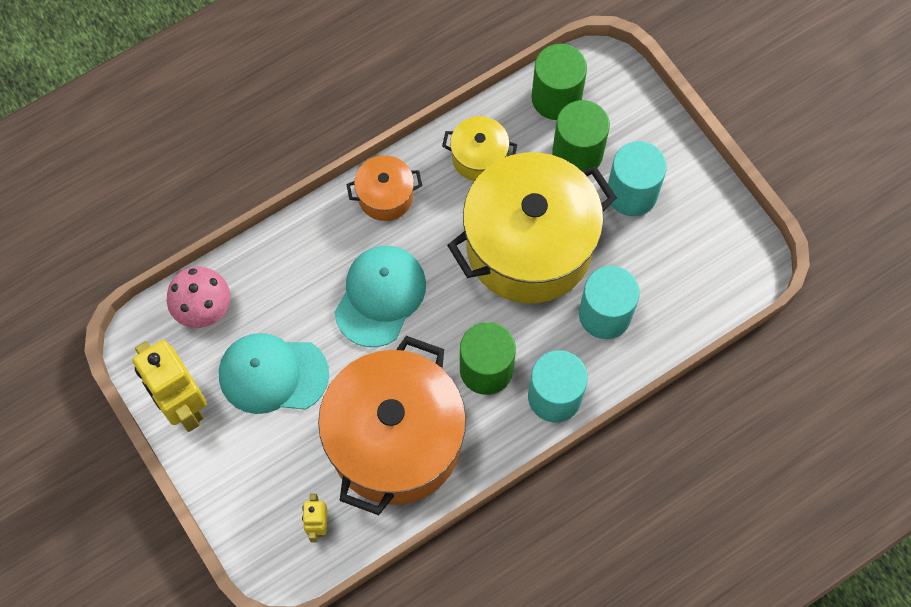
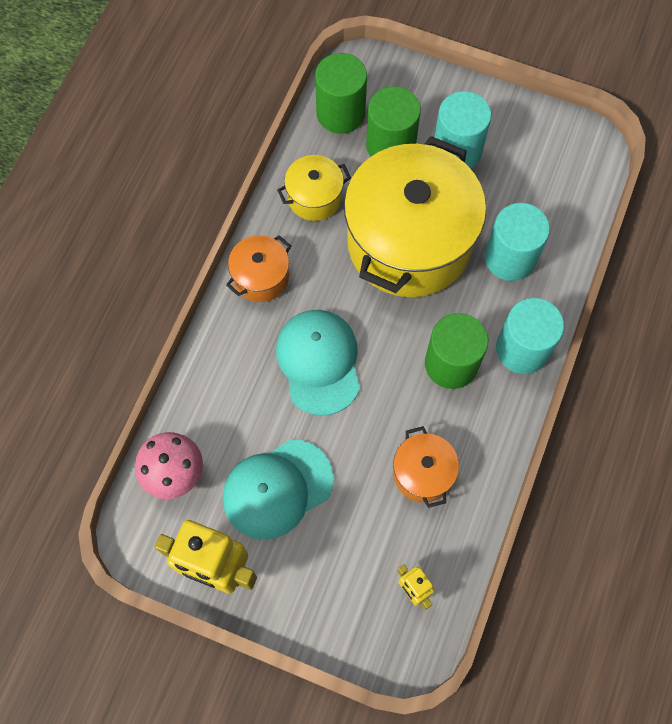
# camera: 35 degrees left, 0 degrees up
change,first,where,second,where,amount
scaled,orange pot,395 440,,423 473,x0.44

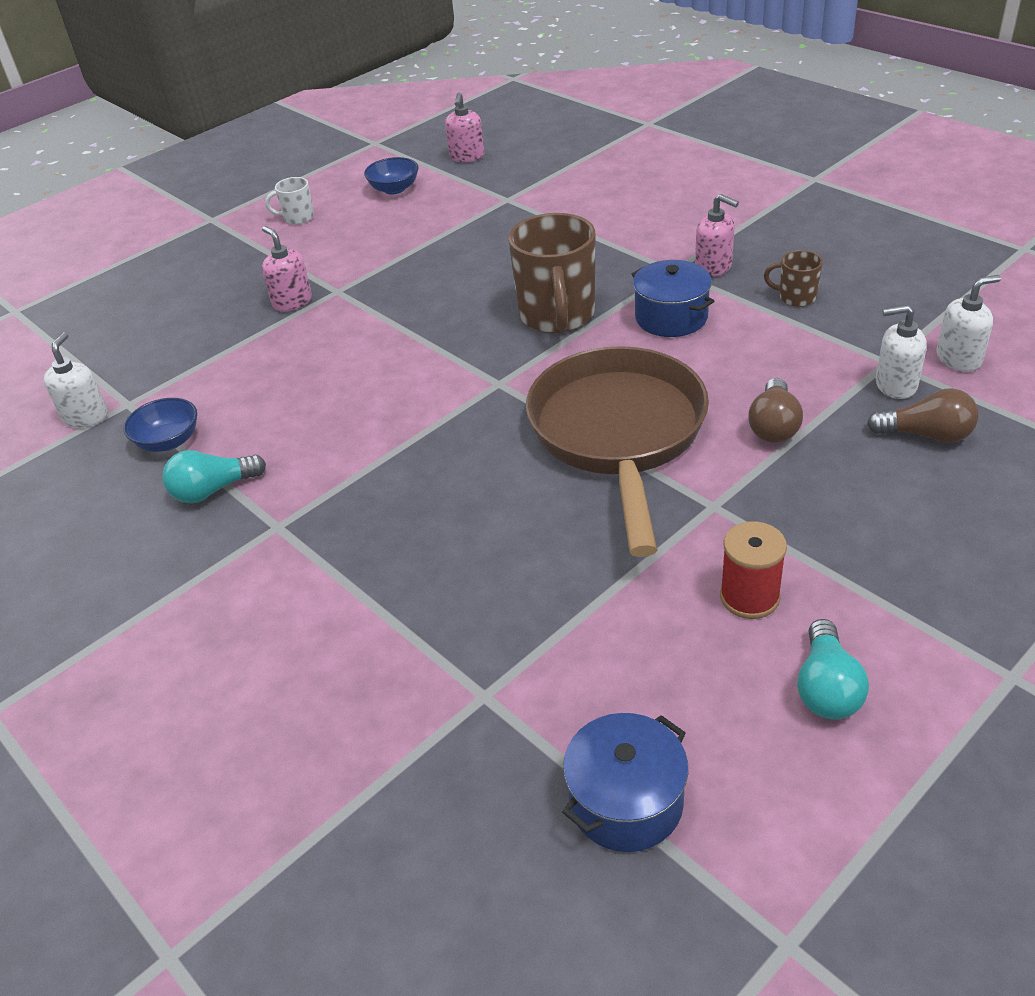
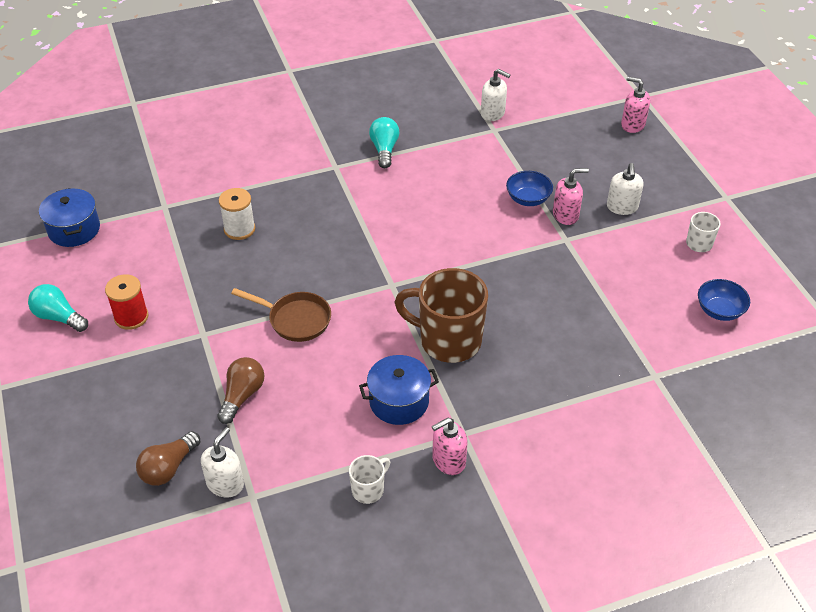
# camera: 110 degrees right, 5 degrees up
change,first,where,second,where,amount
new,,,white spool,239 229,
shifted,blue bowl,168 441,,528 199,
shifted,pink soap dispenser,467 157,,632 125,
shifted,white soap dispenser,959 359,,622 207,
repainted,brown mug,796 297,white mug,368 489,
rotated,brown light bulb,773 426,,242 396,75 degrees clockwise
scaled,brown pan,618 435,,295 319,x0.50

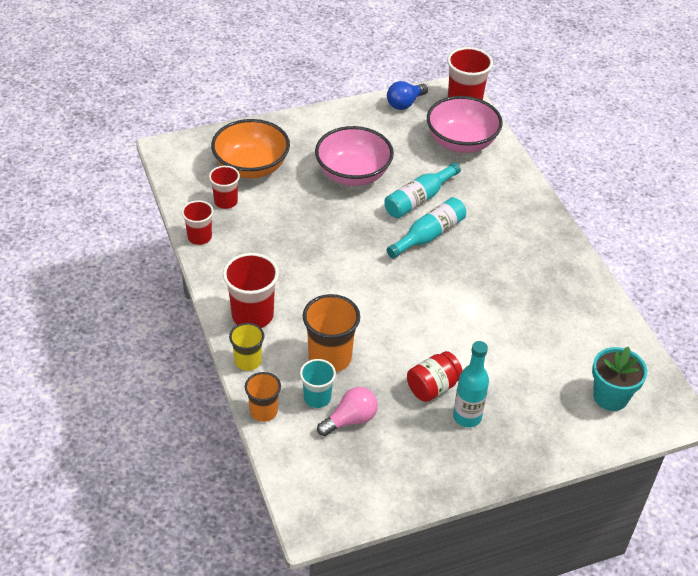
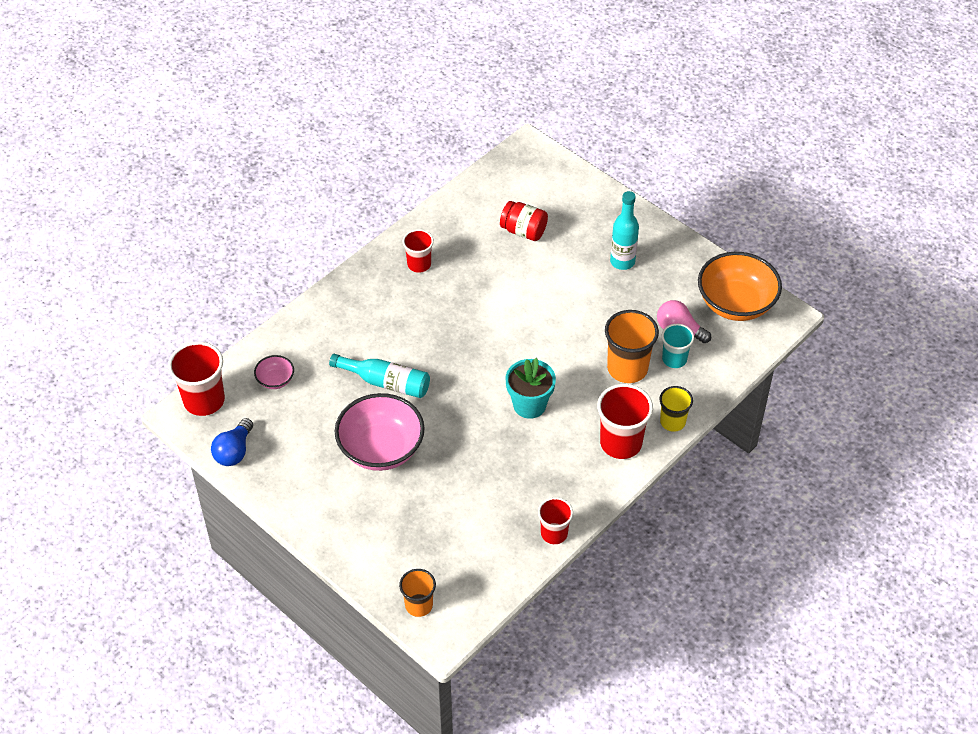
# camera: 115 degrees left, 5 degrees up
change,first,where,second,where,amount
gone,turquoise bottle,429 235,,,
shifted,red cup,226 202,,419 264,
shifted,orange bowl,251 167,,736 304,
shifted,orange cup,263 411,,419 605,
shifted,red jar,433 387,,523 231,
shifted,turquoise flower pot,610 397,,529 405,
rotated,blue light bulb,405 103,,234 451,90 degrees clockwise
scaled,pink bowl,461 142,,275 380,x0.47

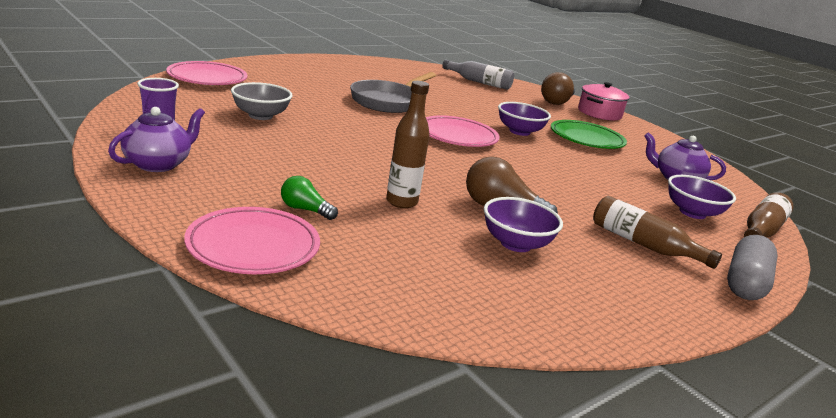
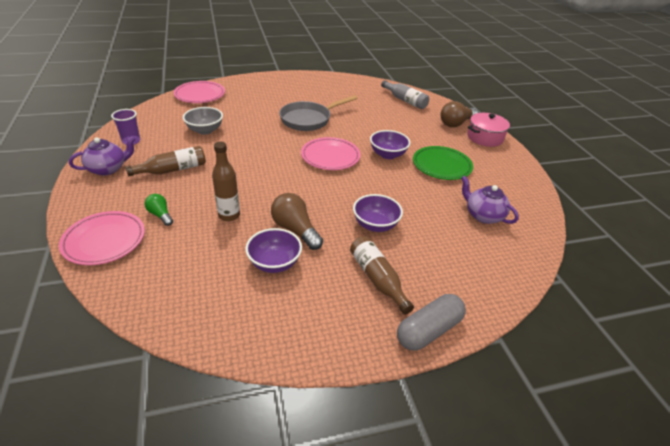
# camera: 25 degrees right, 15 degrees up
change,first,where,second,where,amount
shifted,purple bowl,692 213,,375 225,
shifted,brown bottle,761 230,,172 170,

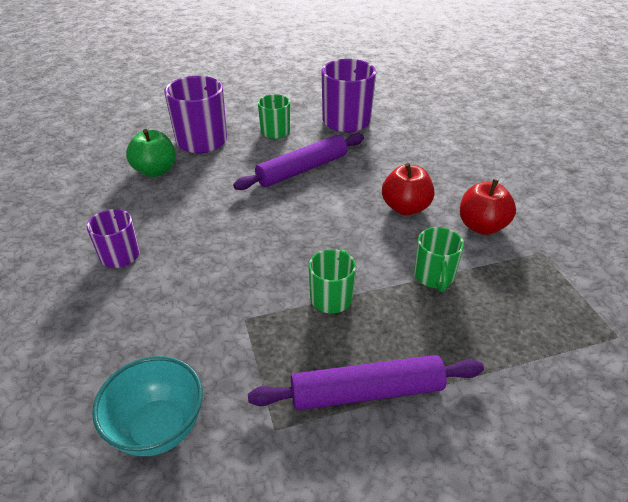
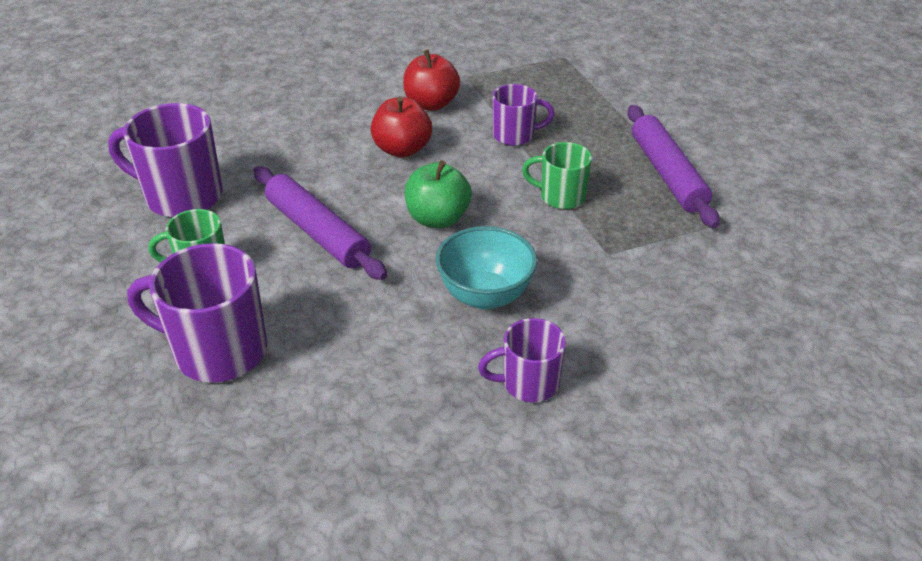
# camera: 95 degrees left, 0 degrees up
change,first,where,second,where,amount
shifted,turquoise bowl,158 428,,485 296,
shifted,green apple,155 170,,437 218,
repainted,green mug,434 277,purple mug,515 135,

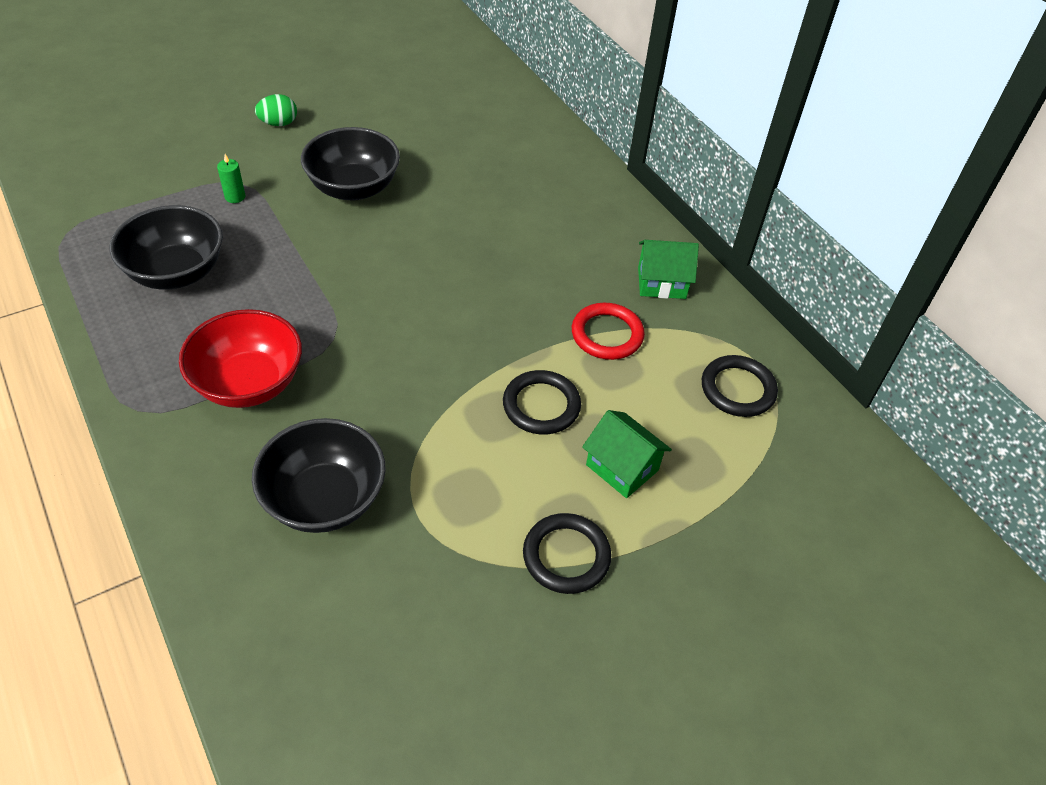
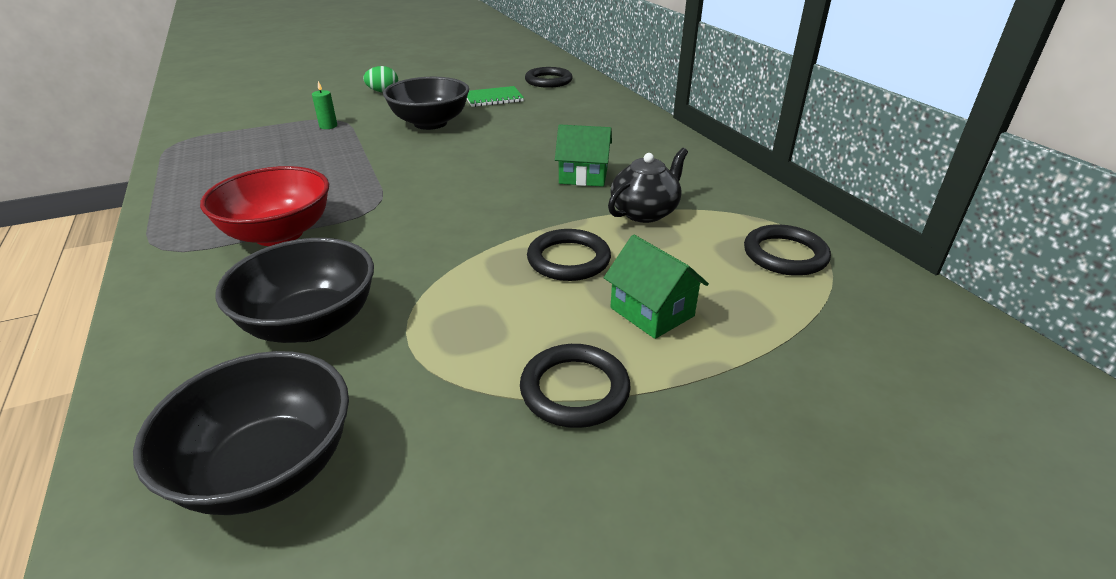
# camera: 10 degrees right, 15 degrees down
change,first,where,second,where,amount
new,,,green notebook,493 98,
new,,,black ring,548 81,
shifted,black bowl,176 272,,268 468,
shifted,green house,661 283,,583 176,
swapped,red ring,607 334,black teapot,645 212,

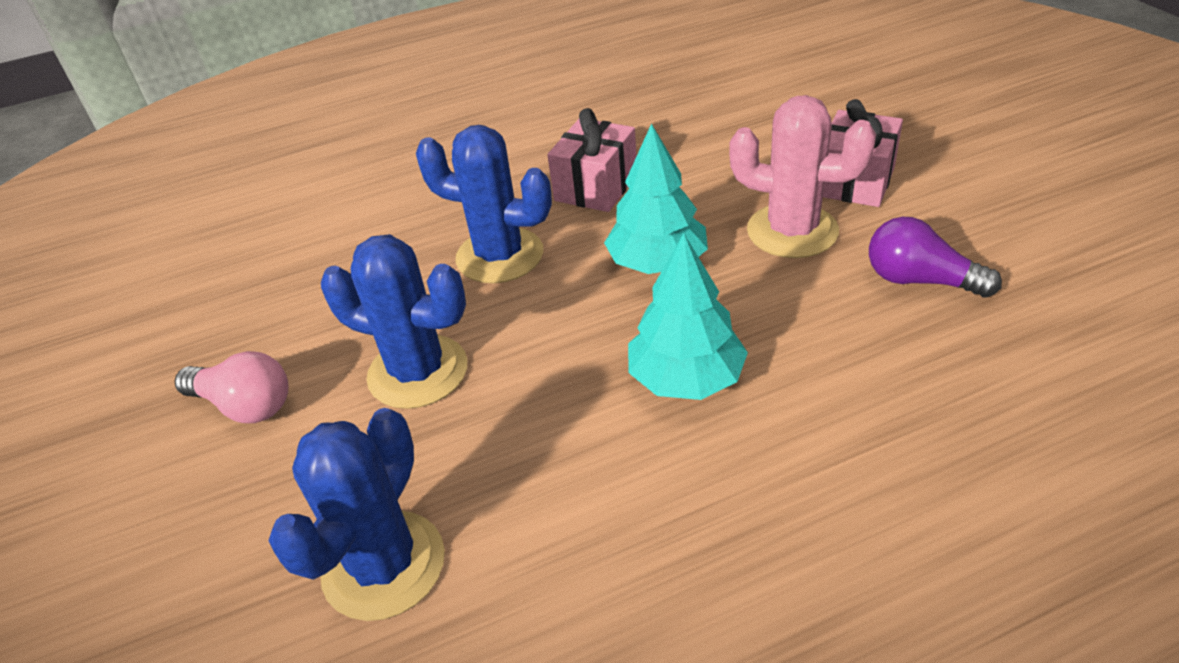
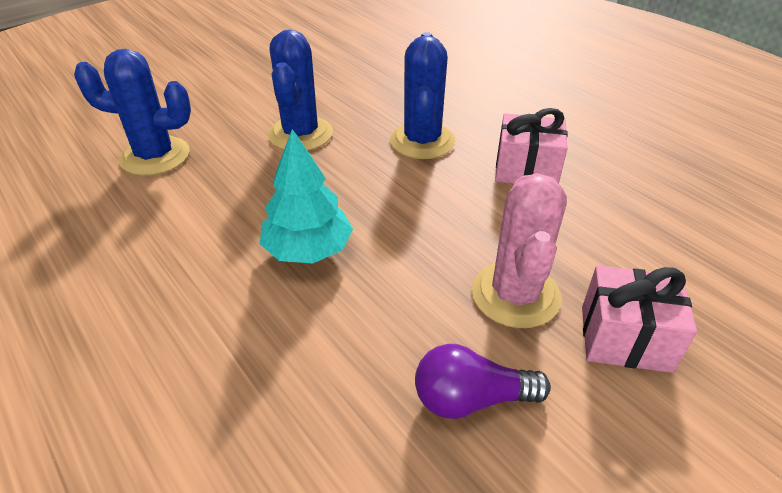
# camera: 70 degrees right, 0 degrees up
change,first,where,second,where,amount
gone,pink light bulb,245 405,,,
gone,turquoise tree,657 263,,,
rotated,purple light bulb,920 280,,471 399,105 degrees counterclockwise

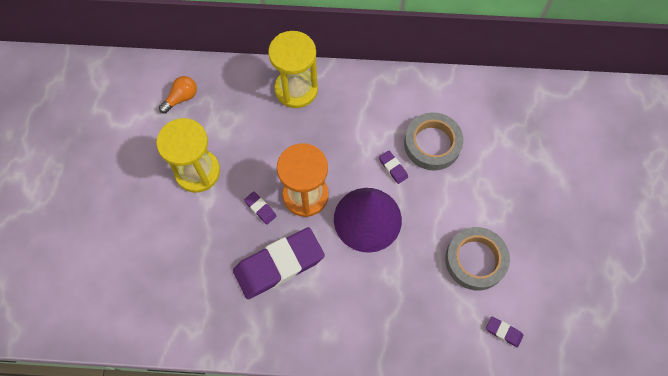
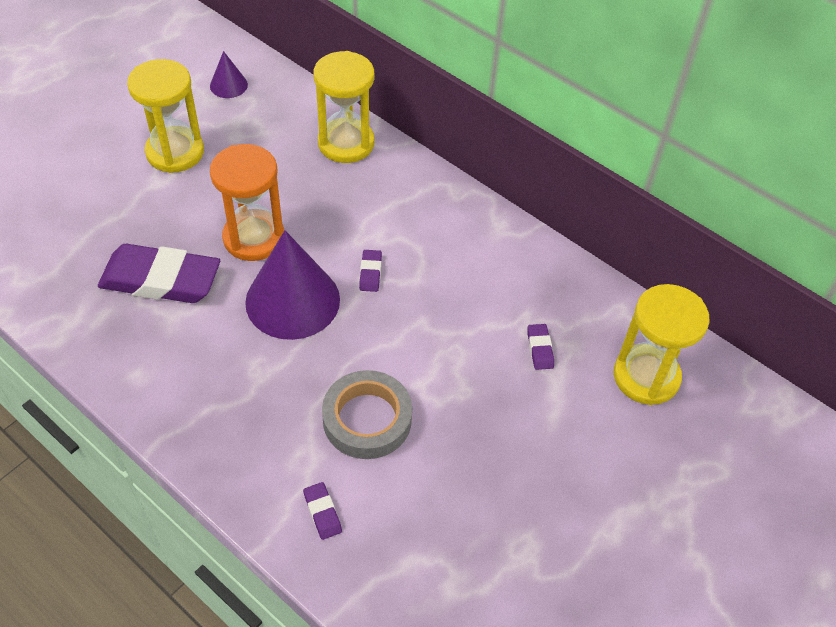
# camera: 35 degrees right, 15 degrees down
change,first,where,second,where,amount
gone,grey tape,432 144,,,
new,,,yellow hourglass,646 376,
shifted,purple eraser,260 209,,540 349,
swapped,orange light bulb,181 98,purple cone,228 85,

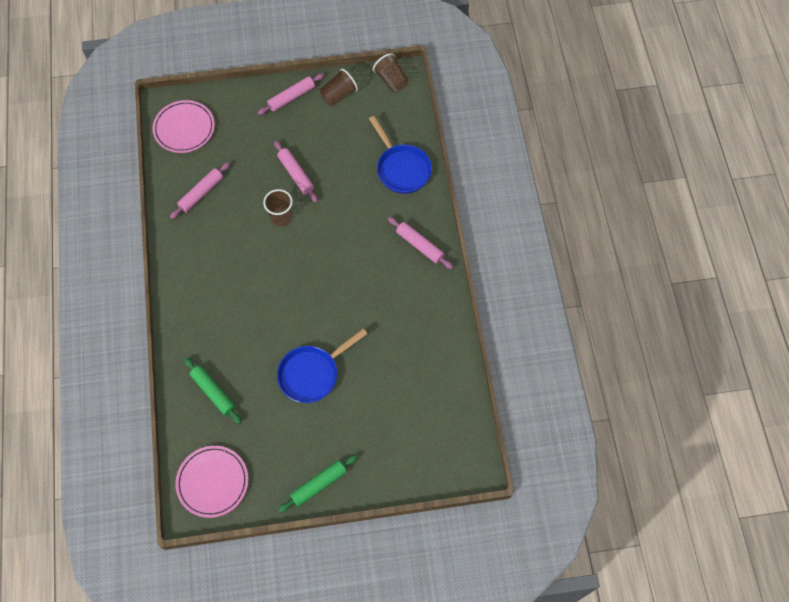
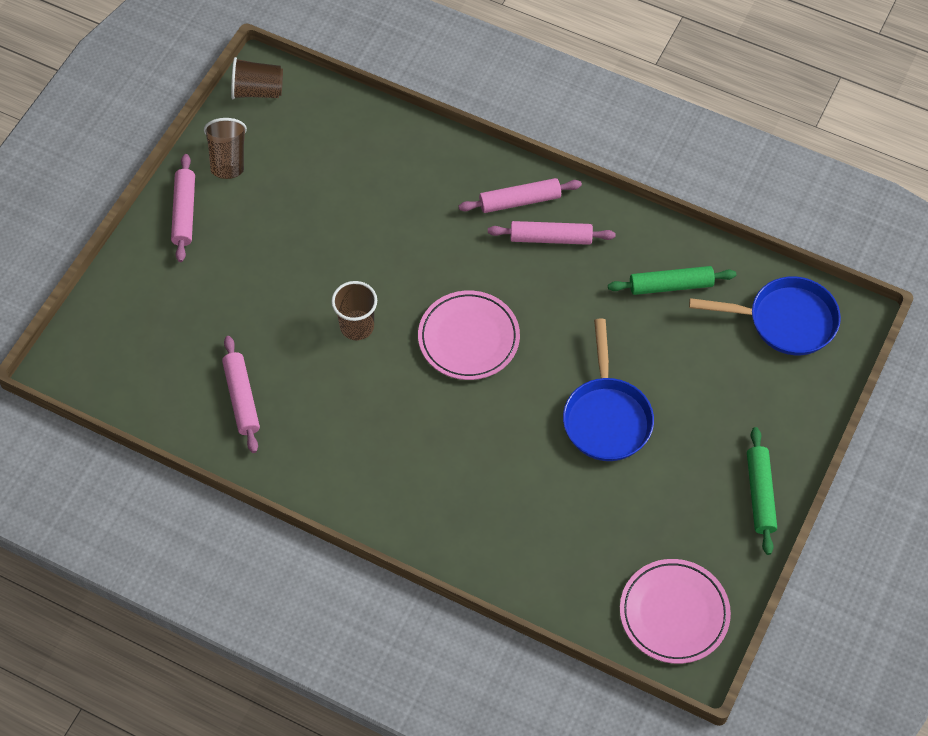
# camera: 55 degrees left, 5 degrees down
change,first,where,second,where,amount
shifted,pink plate,184 128,,468 338,
shifted,green rolling pin,213 392,,671 285,
shifted,pink rolling pin,296 174,,551 238,
shifted,blue pan,401 169,,785 321,

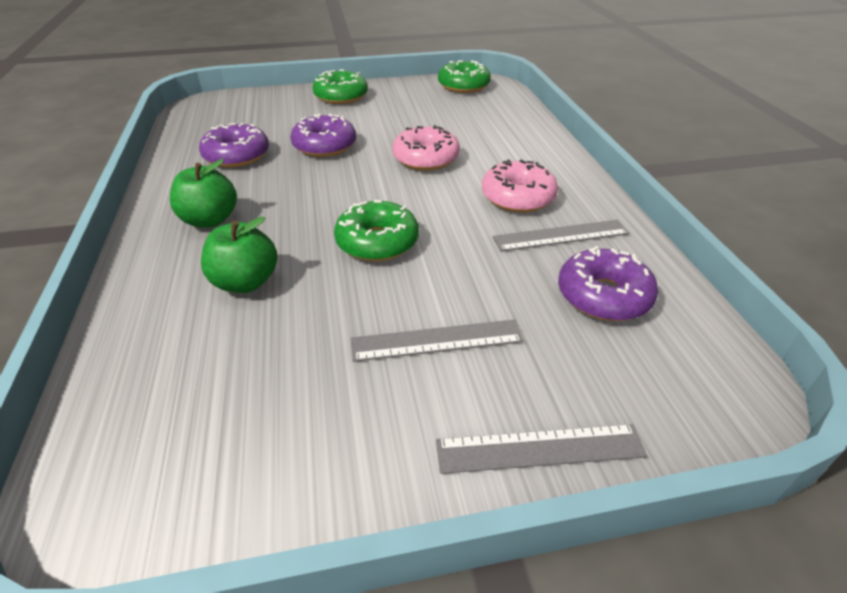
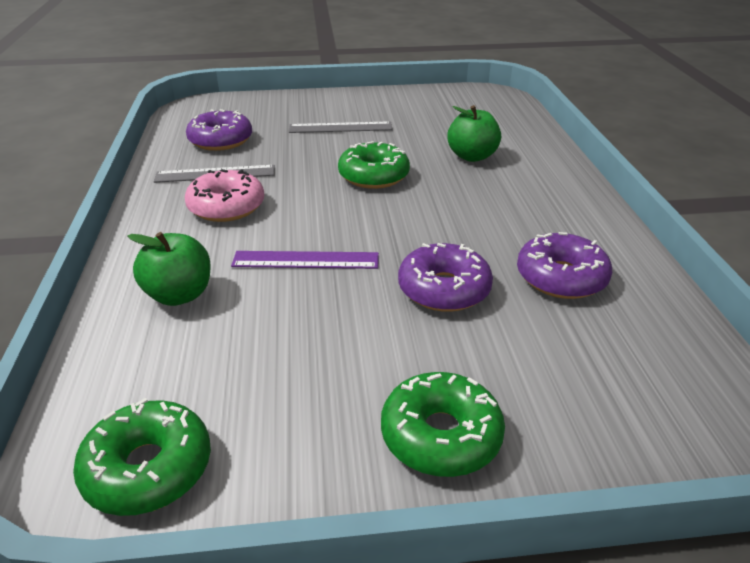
# camera: 175 degrees left, 5 degrees down
change,first,where,second,where,amount
gone,grey ruler,540 449,,,
shifted,green apple,210 220,,179 295,
swapped,pink donut,426 158,purple ruler,306 260,

